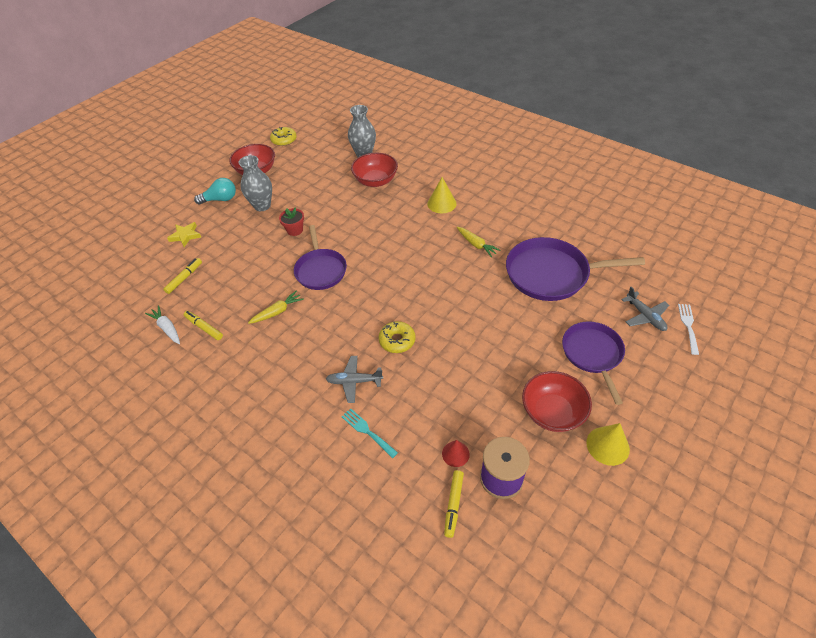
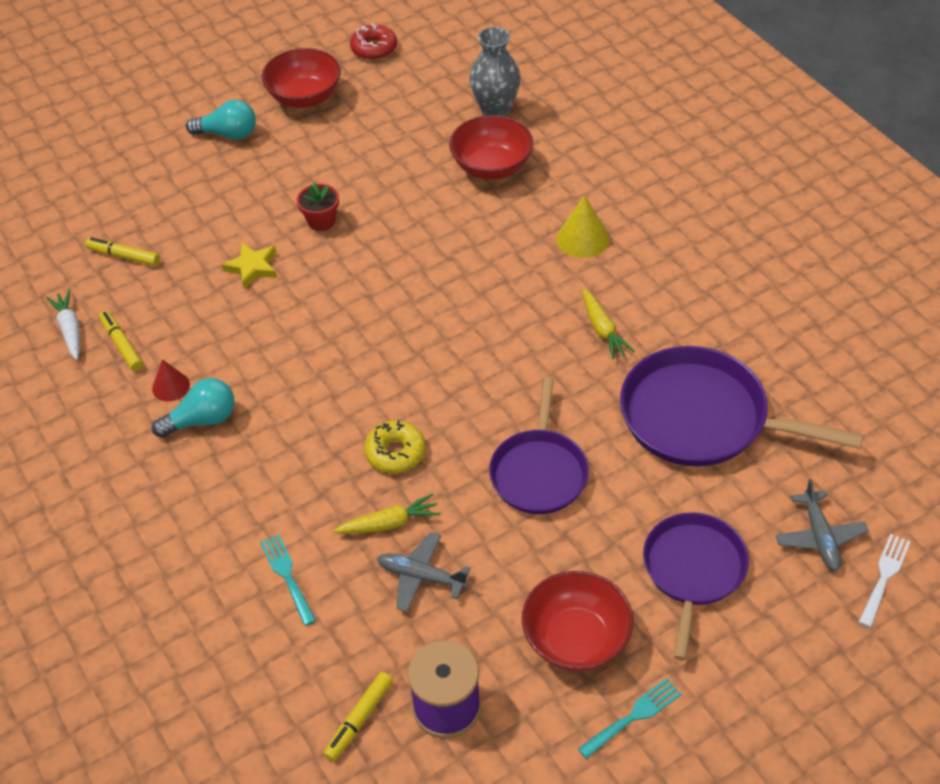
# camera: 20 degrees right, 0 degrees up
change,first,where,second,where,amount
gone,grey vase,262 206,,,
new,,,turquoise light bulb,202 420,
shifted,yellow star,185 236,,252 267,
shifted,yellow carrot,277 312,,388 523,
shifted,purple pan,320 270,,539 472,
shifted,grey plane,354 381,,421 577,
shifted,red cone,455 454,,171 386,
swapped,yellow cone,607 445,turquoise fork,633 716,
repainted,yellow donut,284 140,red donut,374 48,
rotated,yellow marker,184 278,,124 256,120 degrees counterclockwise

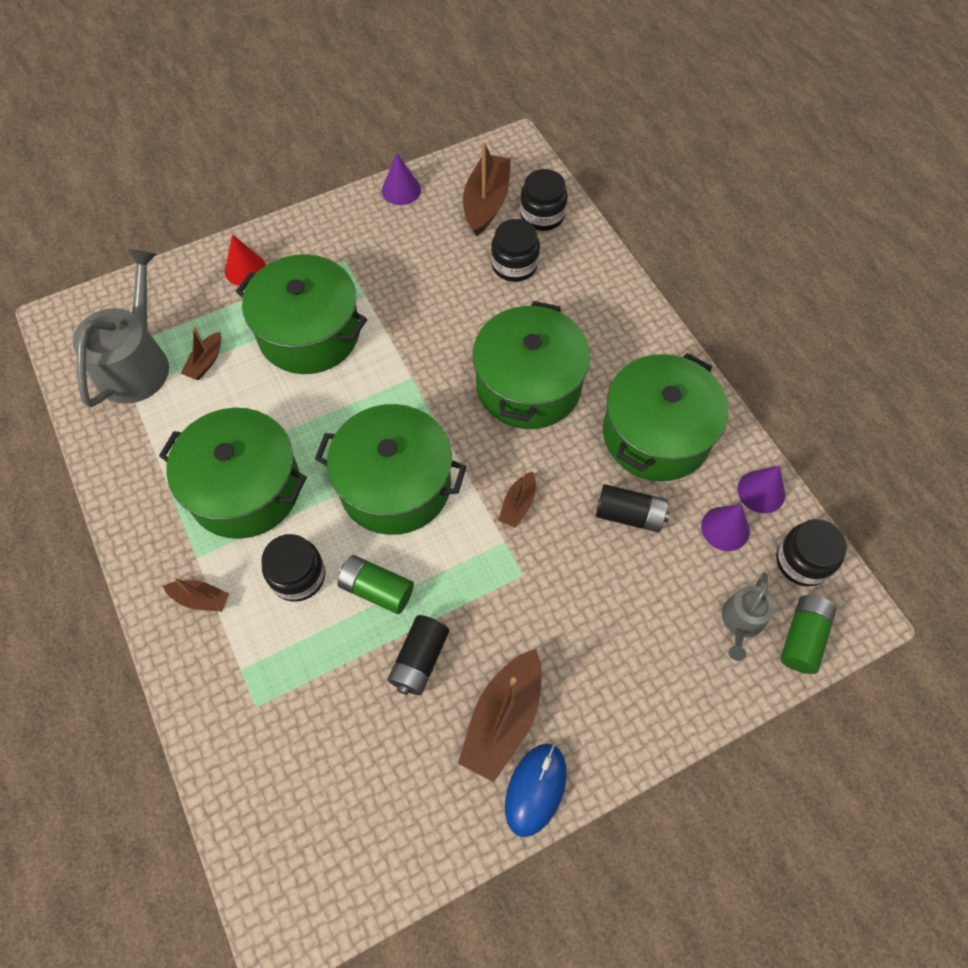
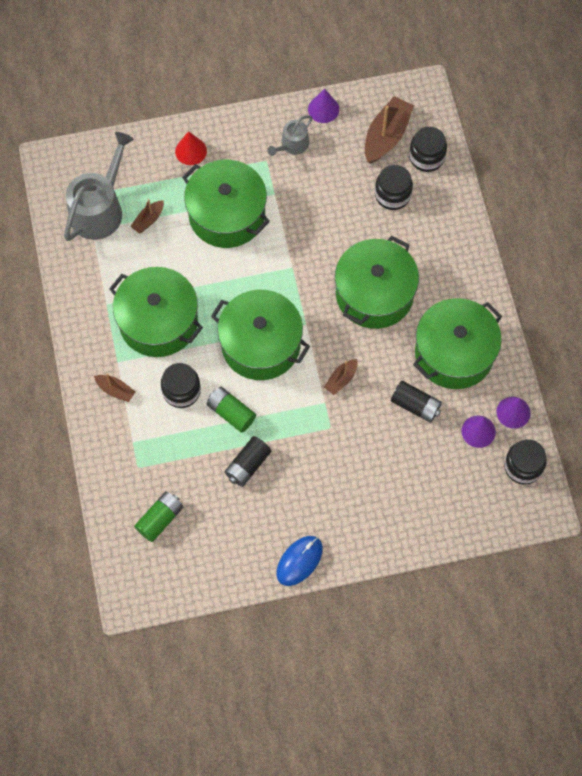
# camera: 15 degrees right, 5 degrees up
change,first,where,second,where,amount
gone,brown boat,503 719,,,
shifted,grey watering can,741 622,,292 145,
shifted,green battery,802 638,,160 519,

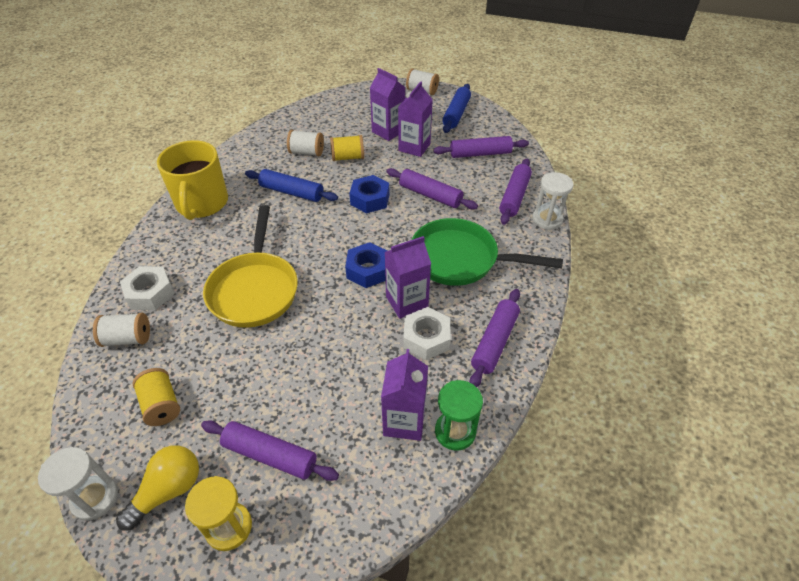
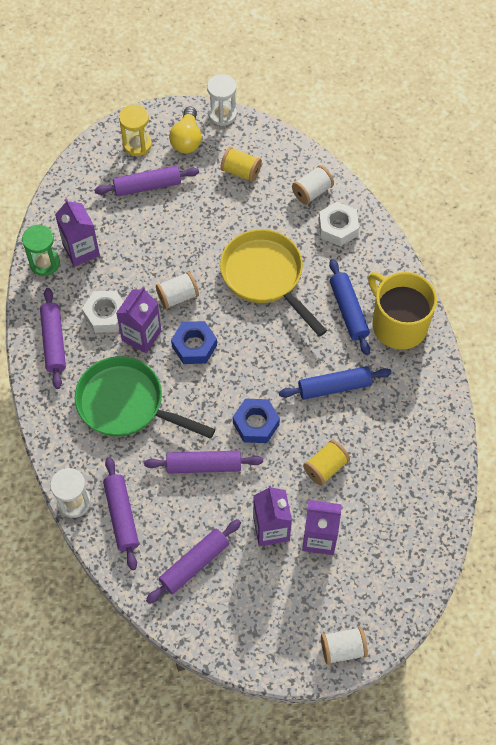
# camera: 145 degrees right, 15 degrees up
change,first,where,second,where,amount
shifted,white spool,306 152,,178 296,
shifted,blue rolling pin,456 114,,348 311,
rotated,green pan,460 259,,126 404,135 degrees counterclockwise

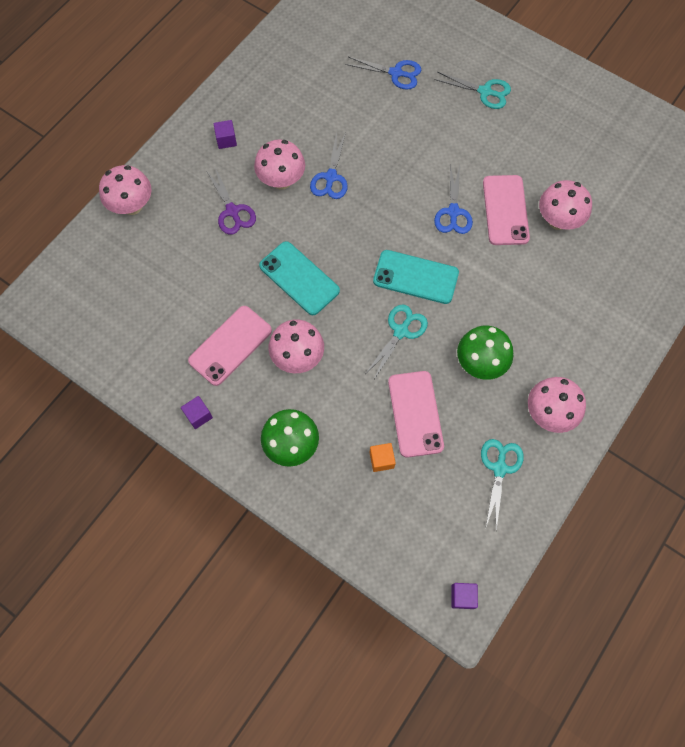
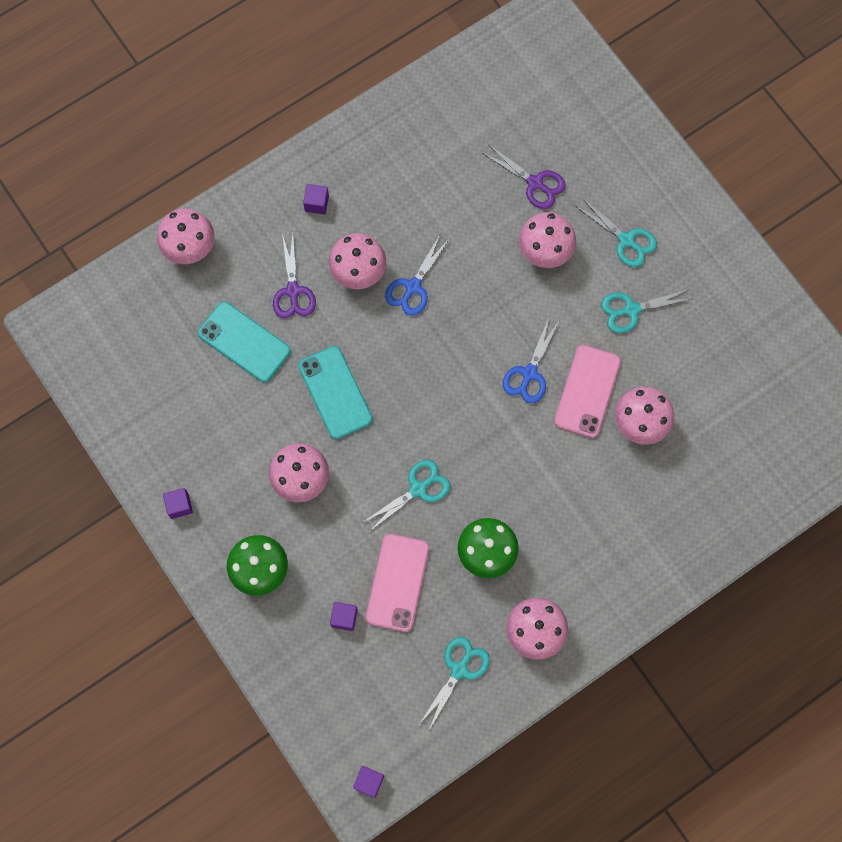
# camera: 20 degrees right, 5 degrees up
change,first,where,second,where,amount
gone,pink phone,230 345,,,
new,,,pink mushroom,545 251,
new,,,turquoise scissors,631 310,
shifted,turquoise phone,415 277,,244 342,
repainted,blue scissors,396 73,purple scissors,535 183,
repainted,orange cube,381 460,purple cube,344 618,

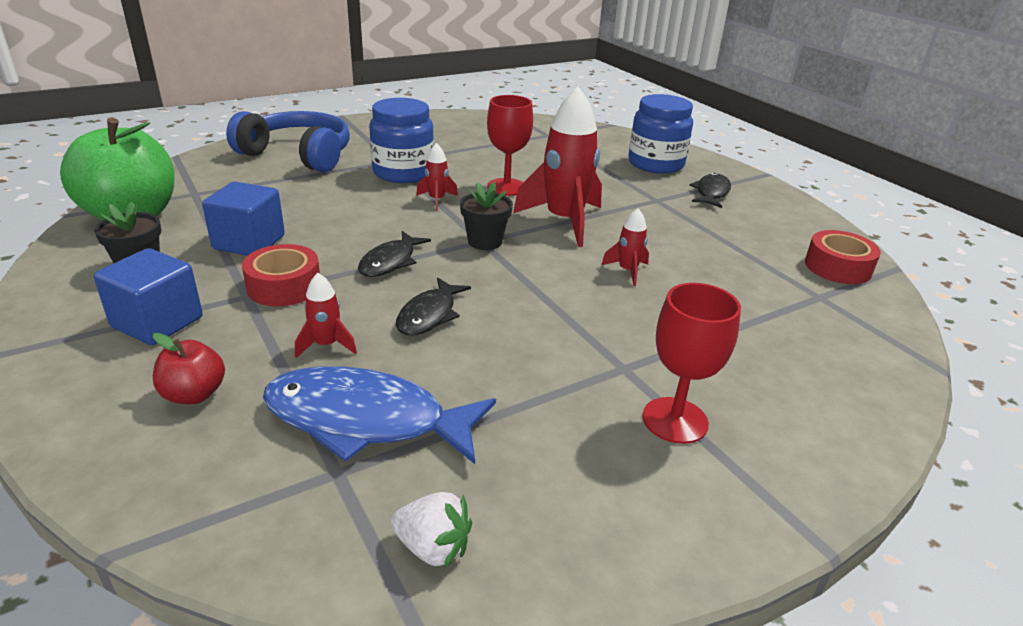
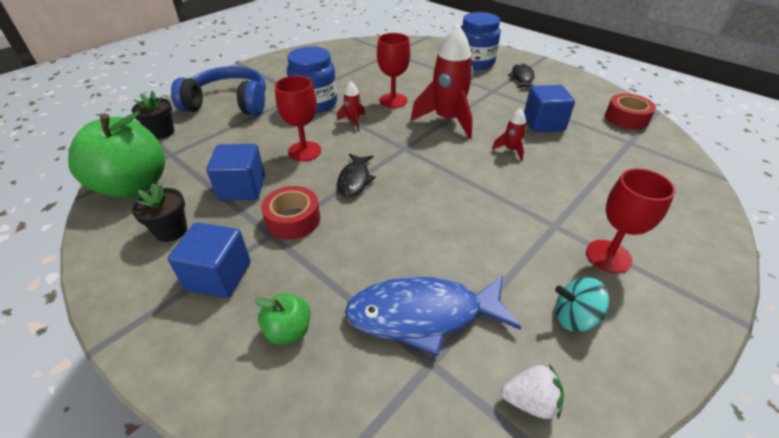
# camera: 15 degrees left, 10 degrees up
change,first,where,second,where,amount
gone,red rocket,326 345,,,
gone,black fish,429 315,,,
new,,,red goblet,304 151,
new,,,blue cube,543 123,
new,,,turquoise spinning top,574 317,
shifted,black flower pot,485 241,,162 132,
repainted,red apple,194 394,green apple,288 330,

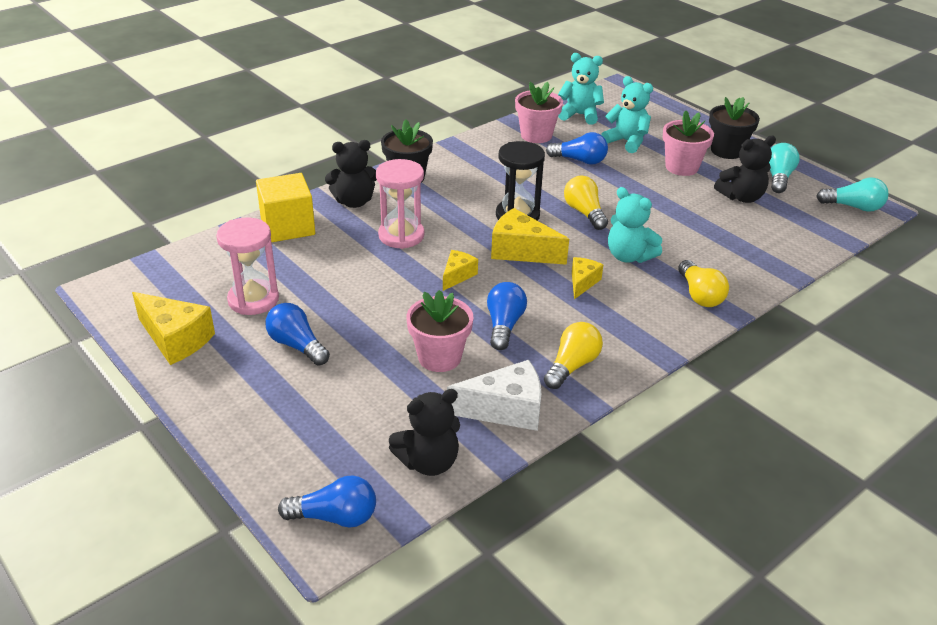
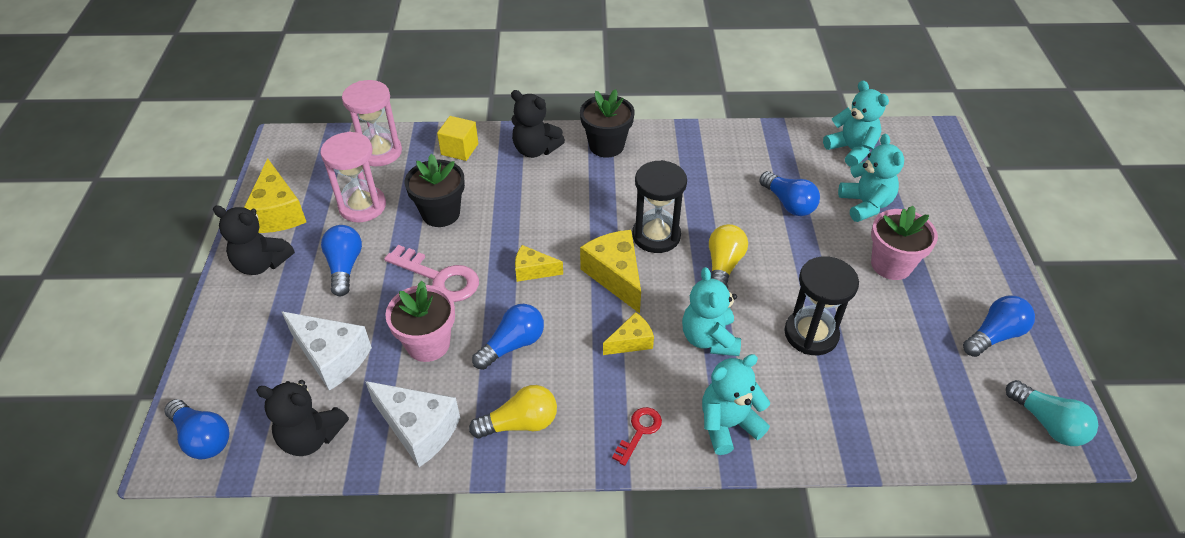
# camera: 40 degrees right, 10 degrees up
change,first,where,second,where,amount
gone,pink flower pot,536 135,,,
new,,,white cheese,332 357,
new,,,pink key,440 278,
new,,,red key,639 431,
new,,,black hourglass,811 334,
shifted,pink hourglass,401 235,,380 152,
shifted,black flower pot,727 151,,441 213,
shifted,black teddy bear,741 197,,262 263,
swapped,yellow light bulb,699 295,turquoise teddy bear,728 425,
repainted,turquoise light bulb,778 178,blue light bulb,994 335,
rotated,yellow cheese,457 275,,533 271,150 degrees counterclockwise
scaled,yellow cube,288 227,,459 149,x0.64

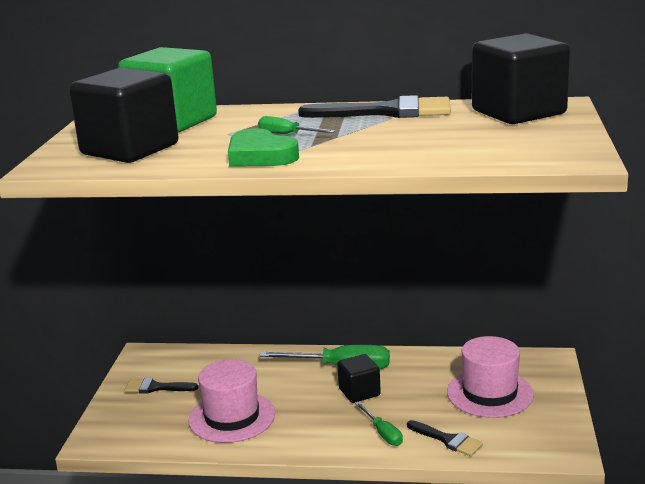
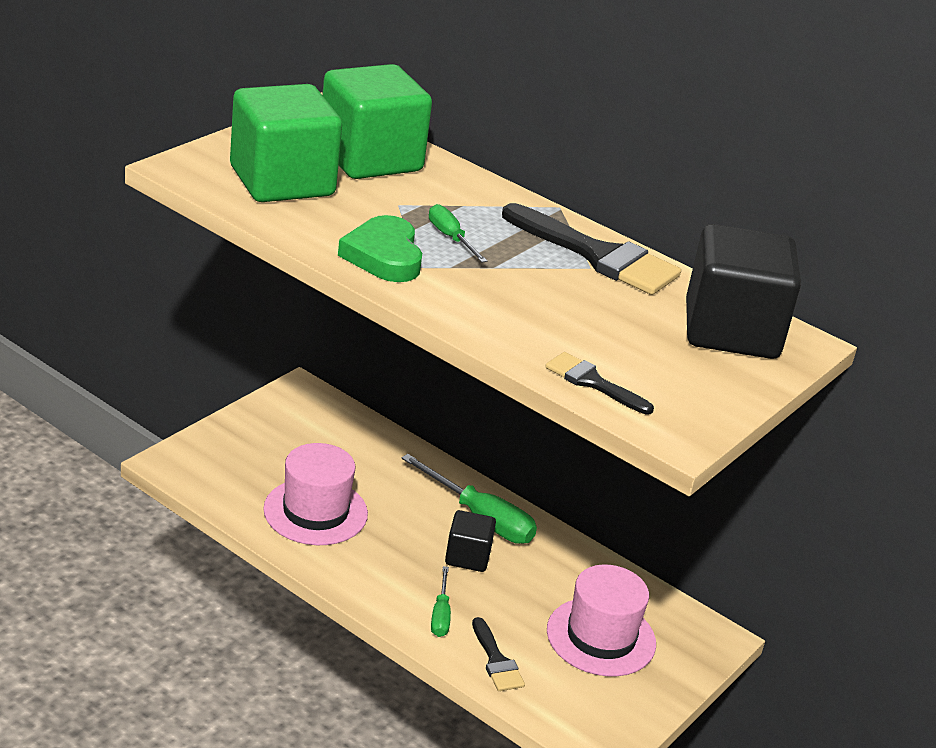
# camera: 25 degrees right, 10 degrees up
change,first,where,second,where,amount
shifted,black brush,156 387,,592 382,
repainted,black cube,130 149,green cube,282 181,

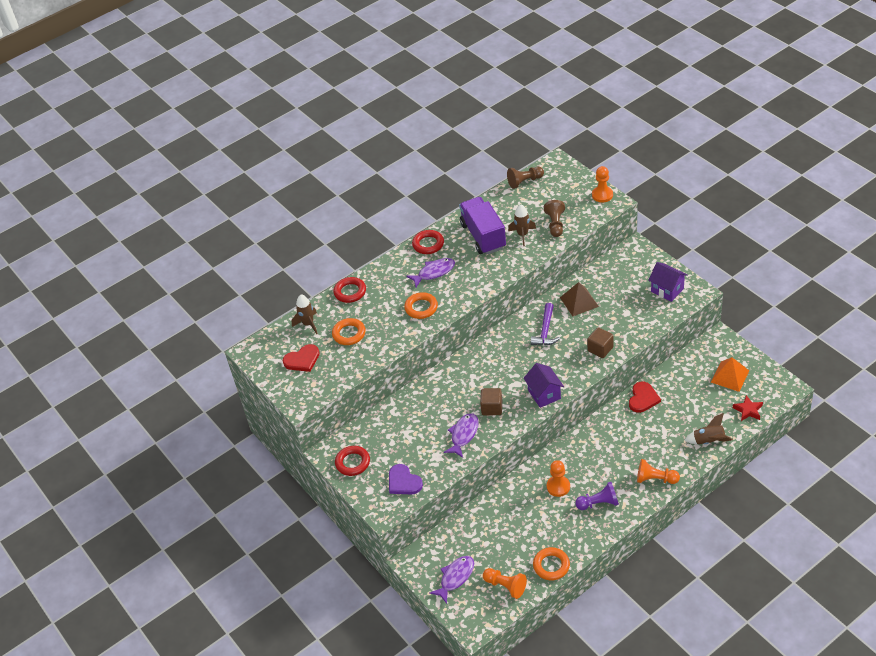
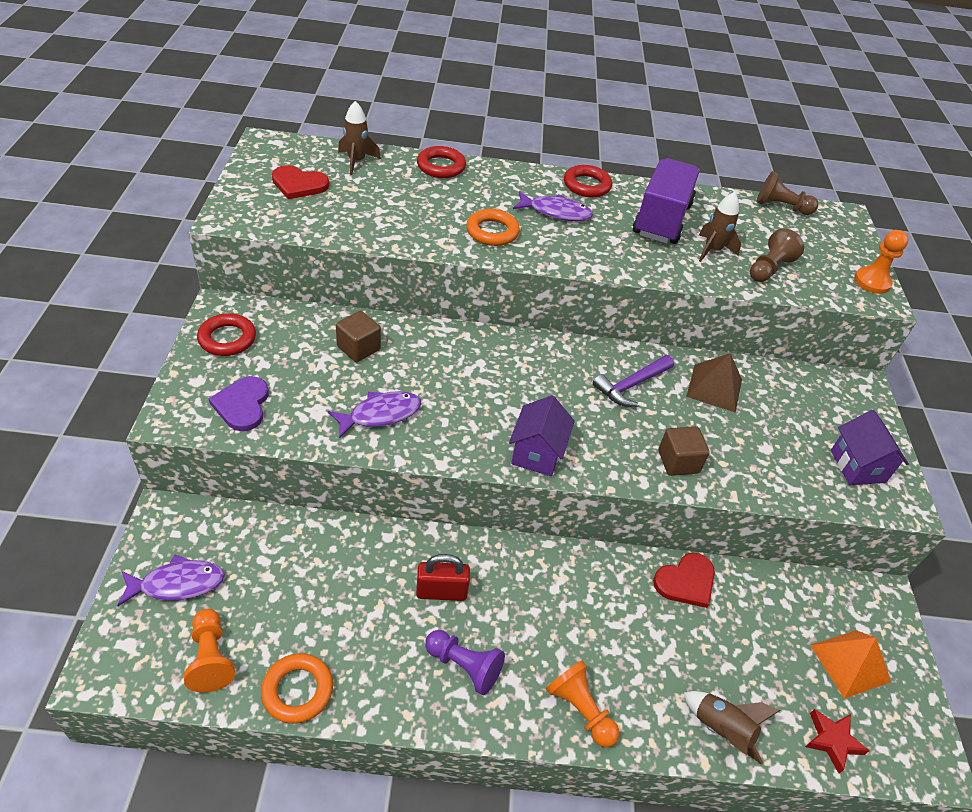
# camera: 30 degrees right, 0 degrees up
change,first,where,second,where,amount
gone,orange ring,349 334,,,
shifted,brown cube,492 408,,358 348,
swapped,orange pawn,558 487,red padlock,441 592,

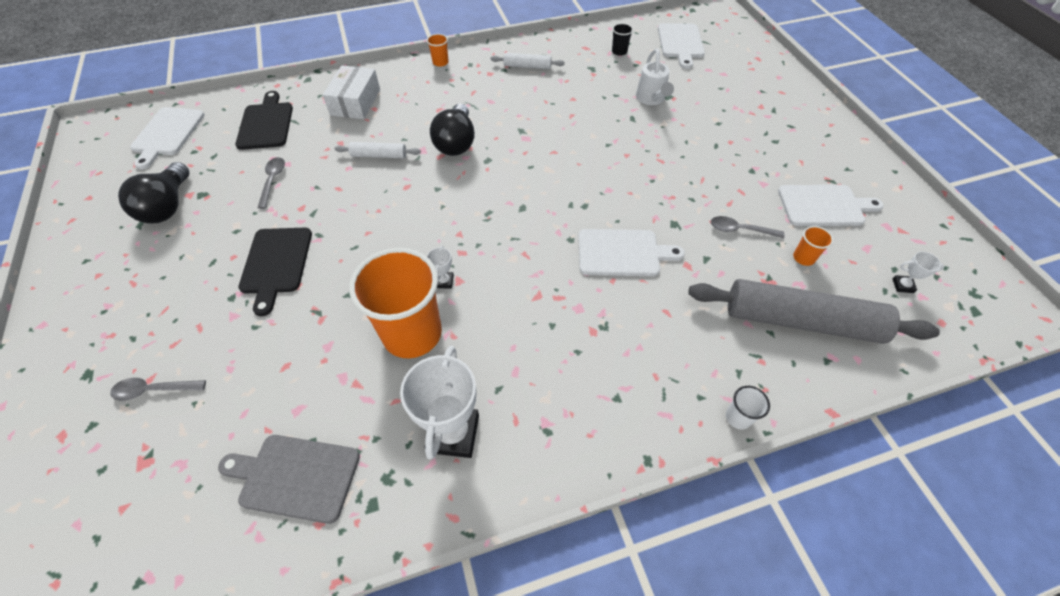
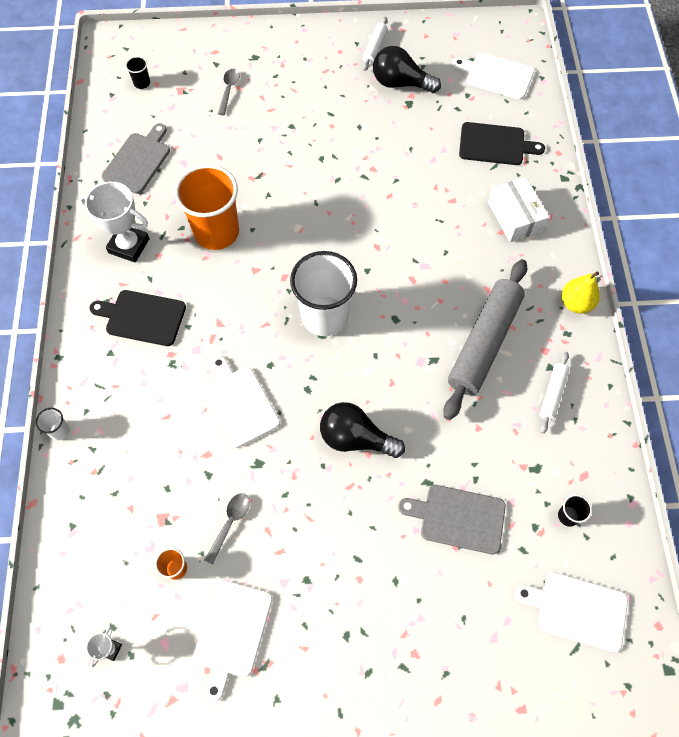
# camera: 105 degrees right, 10 degrees up
change,first,where,second,where,amount
gone,grey spoon,272 181,,,
gone,white trophy,444 281,,,
new,,,black cup,142 83,
new,,,white cup,325 316,
shifted,black cutting board,276 264,,142 317,
shifted,white rolling pin,379 155,,374 48,
shifted,black light bulb,456 143,,355 438,
shifted,grey rolling pin,801 321,,484 343,
swapped,orange cup,440 62,yellow pear,576 303,
swapped,white watering can,651 99,grey cutting board,458 518,
rotated,white box,355 102,,515 217,45 degrees clockwise
rotated,white cutting board,622 253,,240 403,135 degrees clockwise

